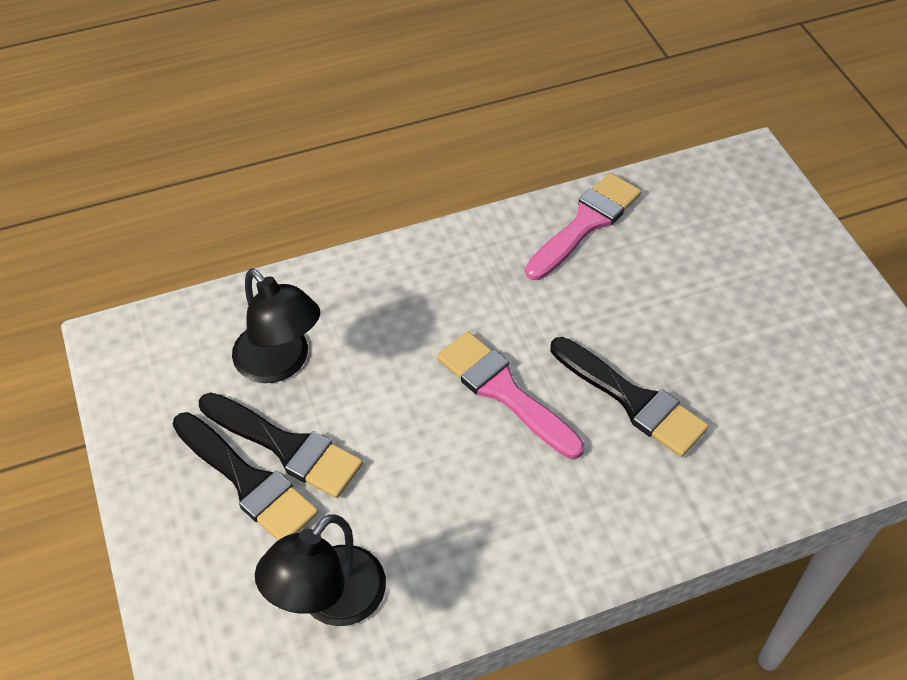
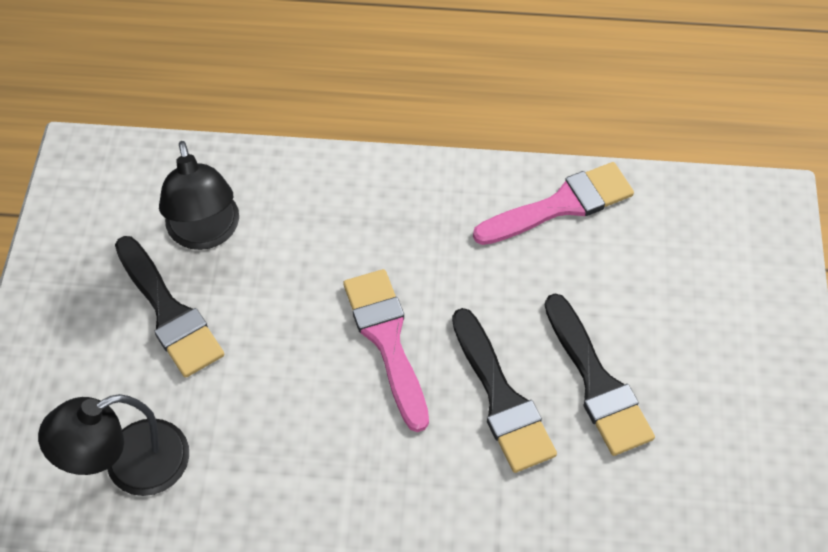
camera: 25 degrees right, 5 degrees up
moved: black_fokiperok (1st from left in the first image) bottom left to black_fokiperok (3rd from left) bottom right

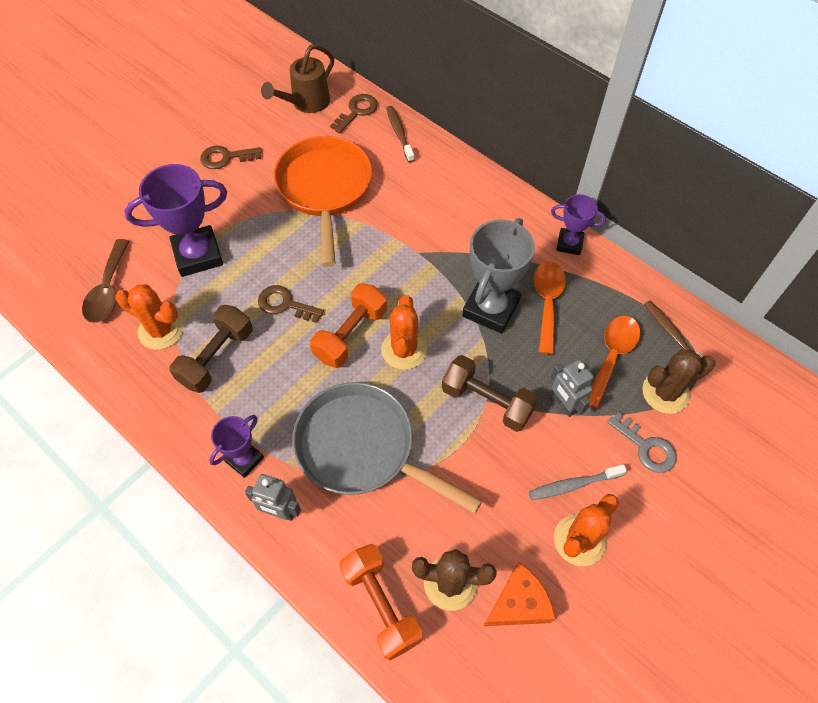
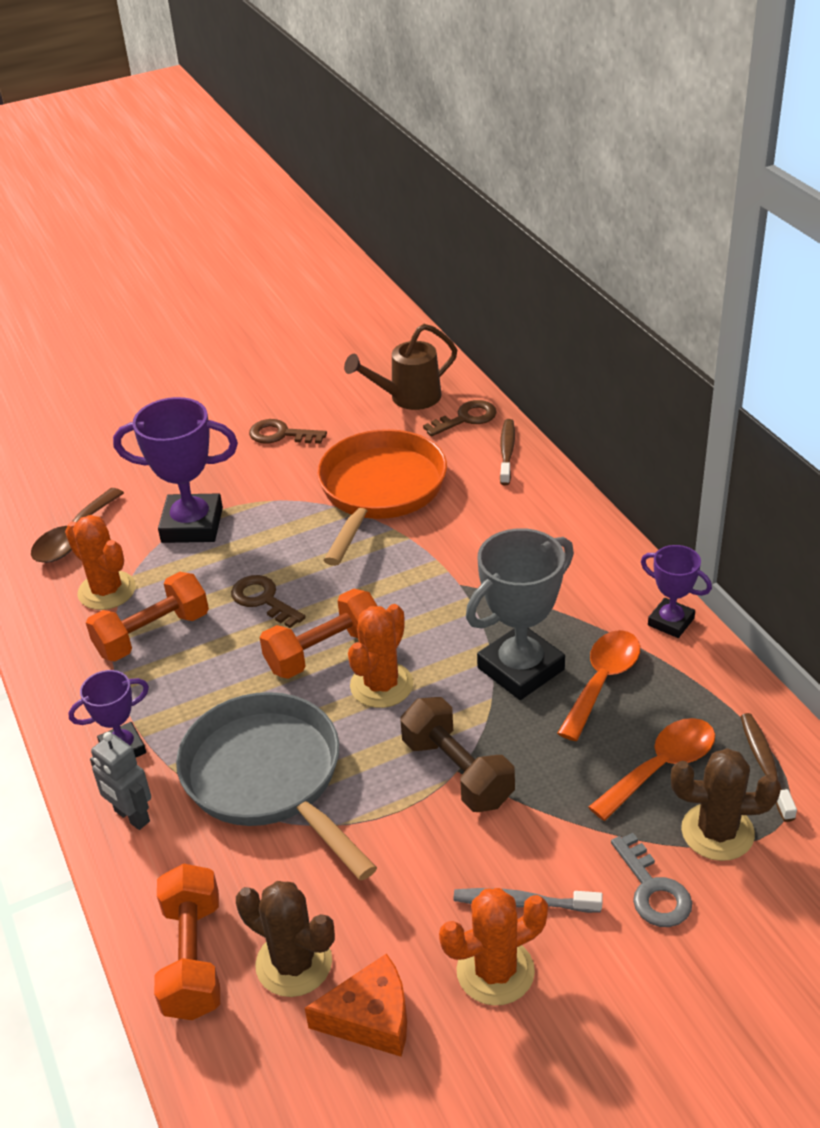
camera: 25 degrees right, 20 degrees down
removed: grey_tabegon (2nd from left) middle right
recoloured: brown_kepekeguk (1st from left) middle left to orange_kepekeguk (1st from left) middle left

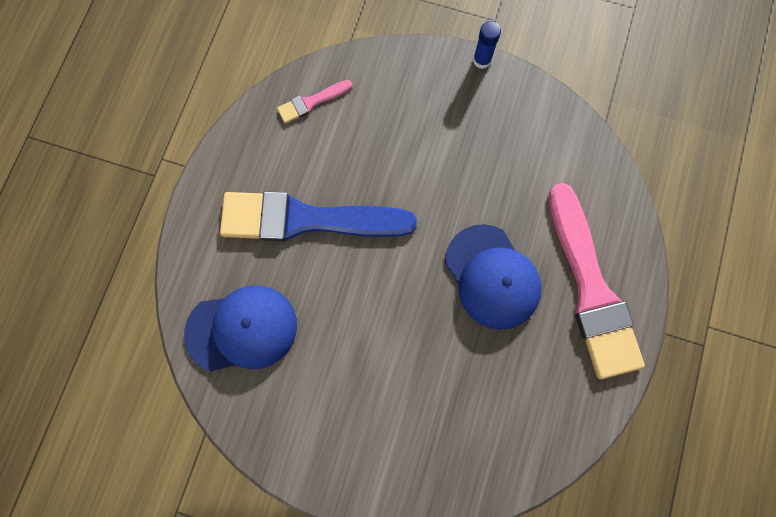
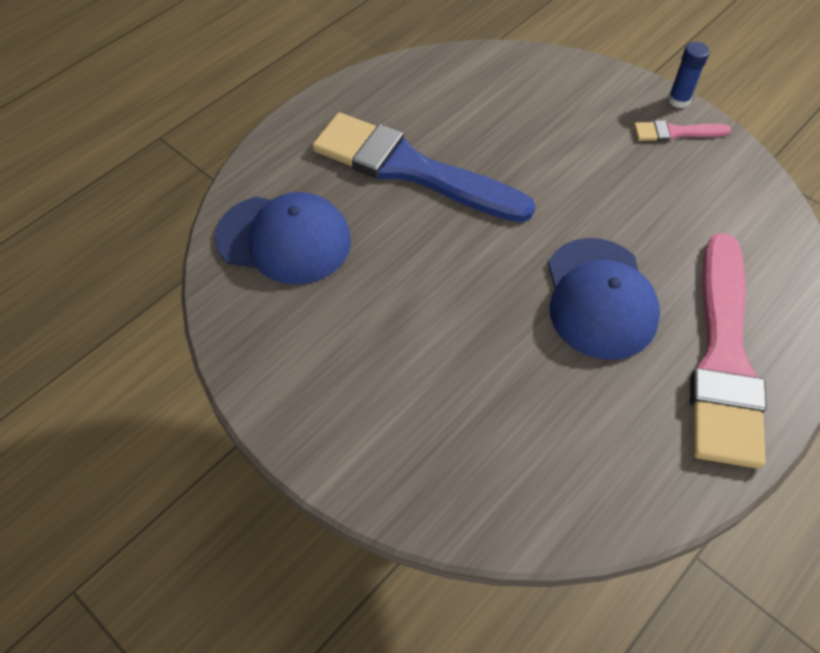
camera: 25 degrees right, 20 degrees down
moved: pink_fokiperok (1st from left) top centre to top right

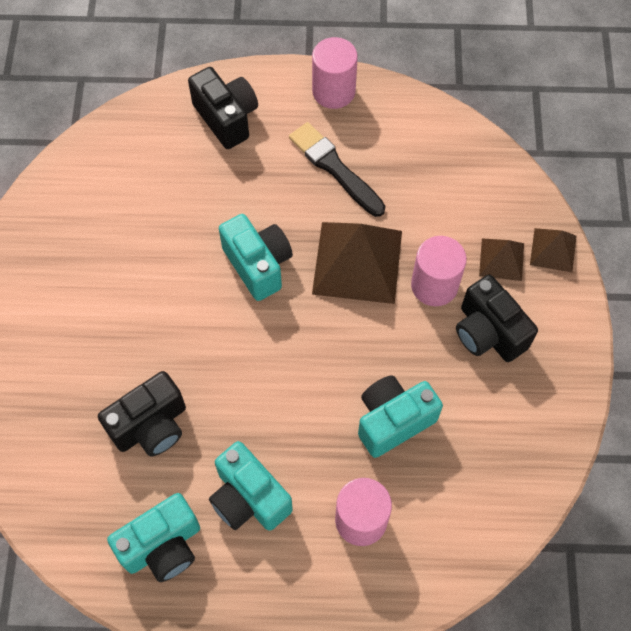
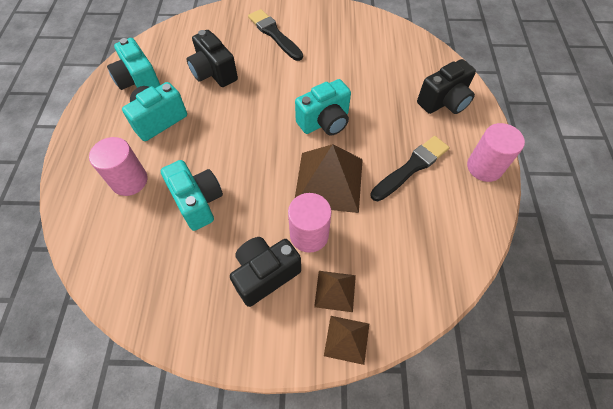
camera: 90 degrees right, 5 degrees down
added: black_fokiperok (1st from left) top centre

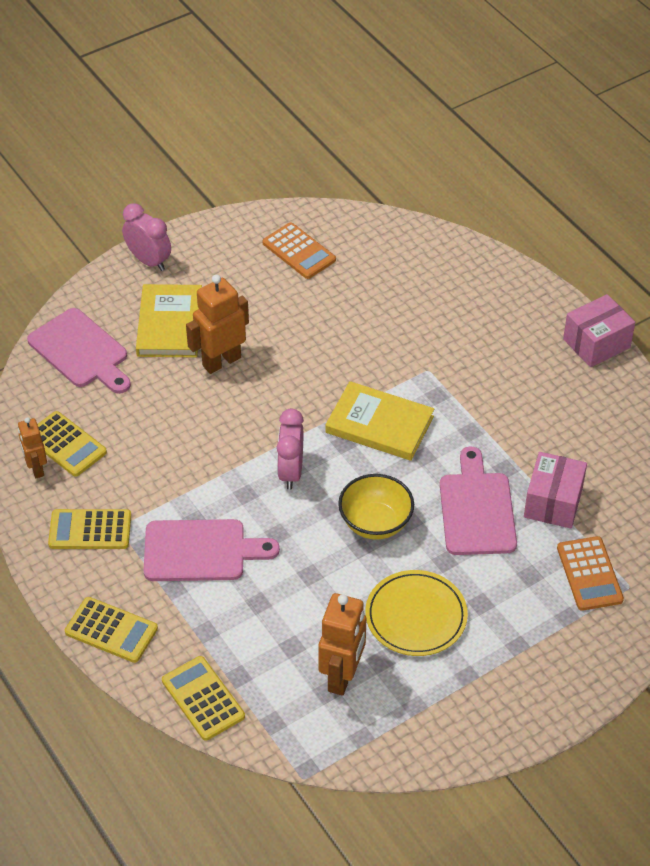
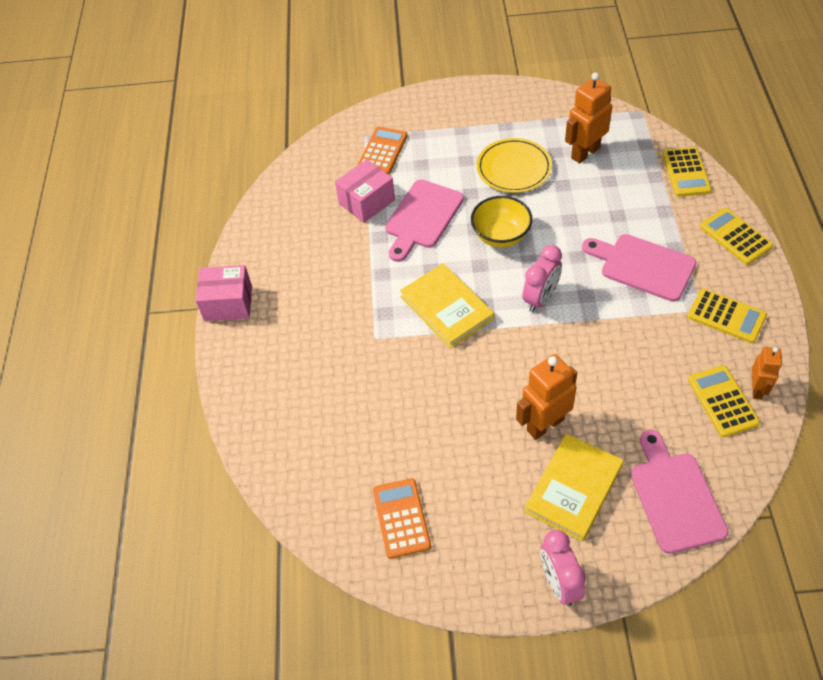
camera: 145 degrees left, 5 degrees up
turned: orange_tabegon (2nd from left in the first image) centre = centre 150 degrees clockwise

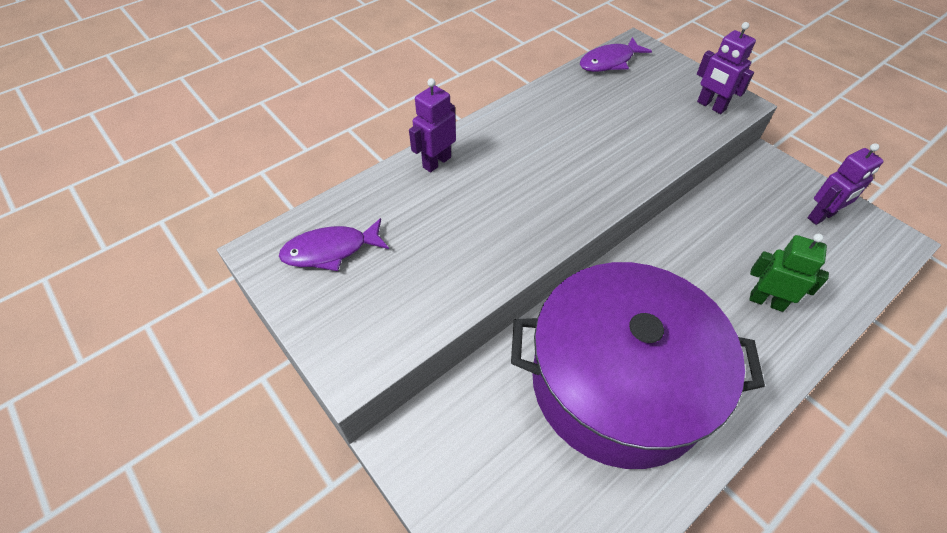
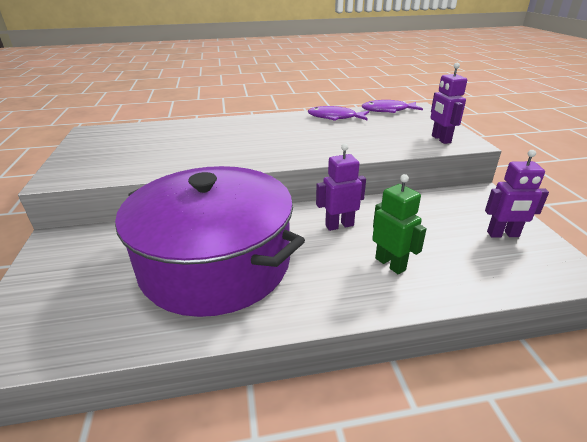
camera: 30 degrees right, 20 degrees down
moved: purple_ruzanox (1st from left) centre to top centre; purple_tabegon (1st from left) top centre to centre

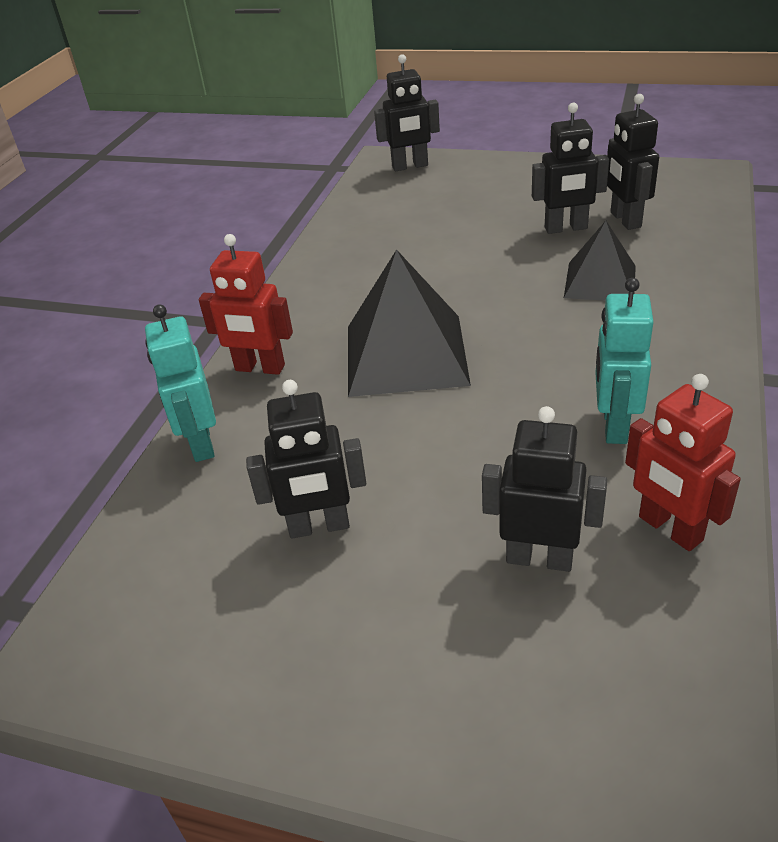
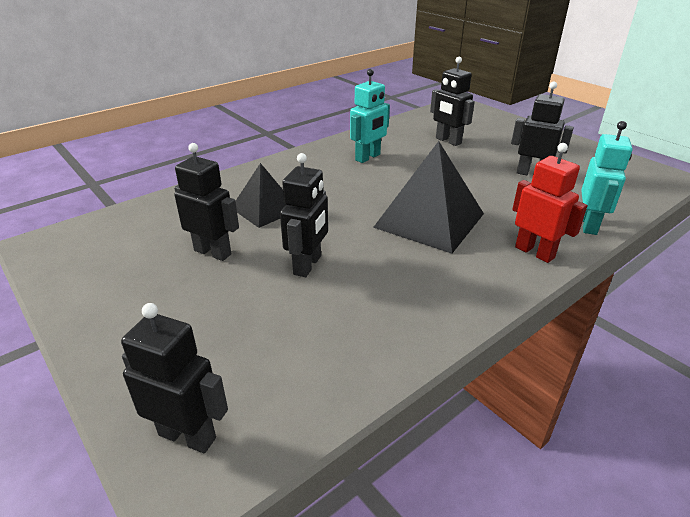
camera: 150 degrees left, 5 degrees down
removed: red_tabegon (2nd from left) middle right
moved: black_tabegon (5th from left in the first image) top right to black_tabegon (3rd from left) centre

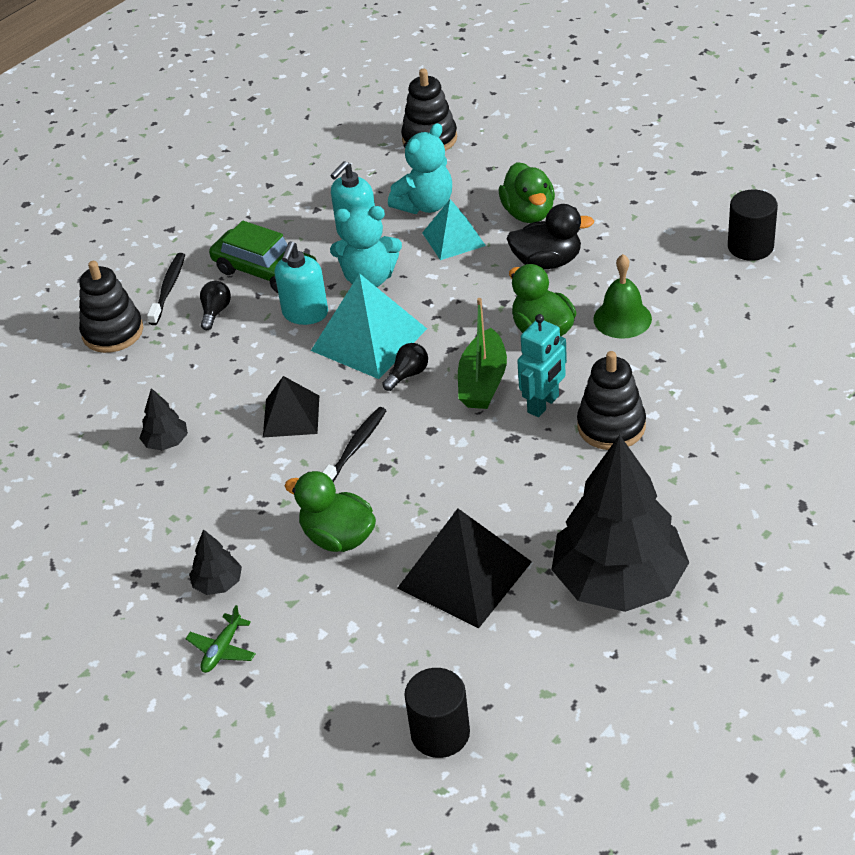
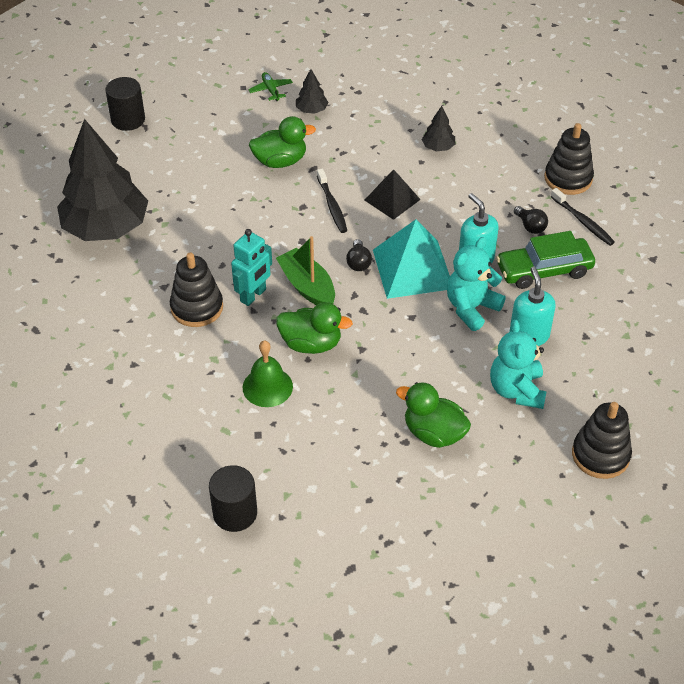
camera: 130 degrees right, 5 degrees up
removed: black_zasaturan (2nd from left) centre; turquoise_zasaturan (2nd from left) top centre; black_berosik top centre
turned: turquoise_tabegon centre = centre 135 degrees counterclockwise

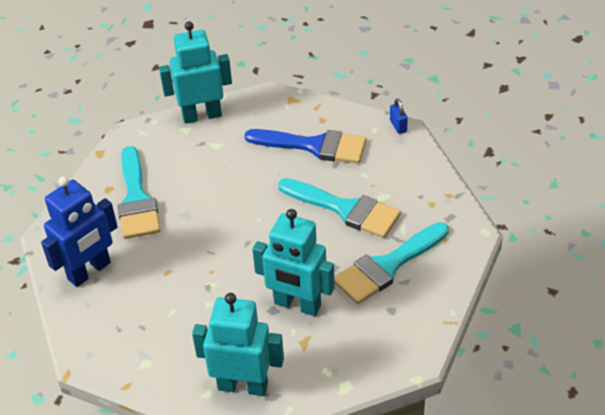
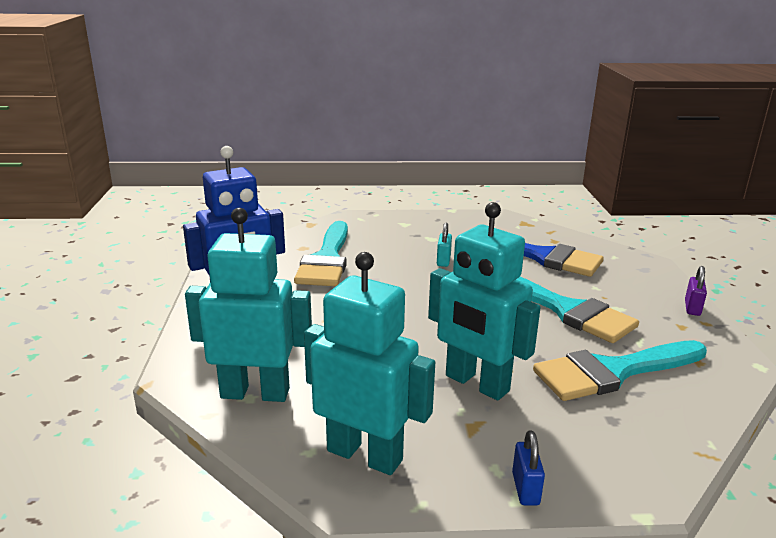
camera: 15 degrees right, 20 degrees down
added: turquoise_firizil centre; purple_firizil middle right
moved: turquoise_tabegon (1st from left) top left to middle left; blue_firizil top centre to bottom right

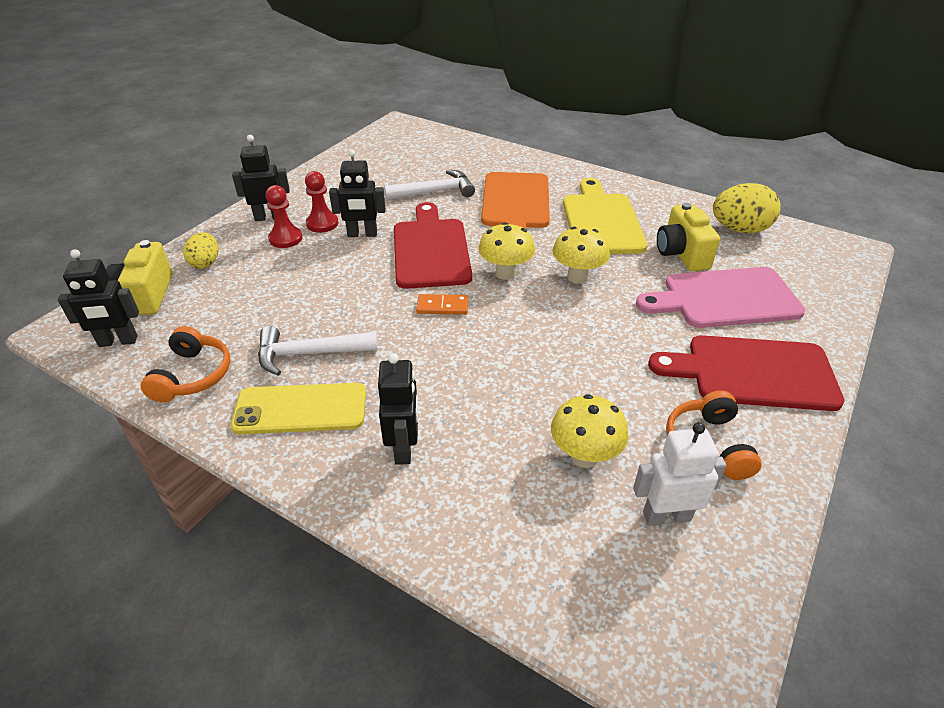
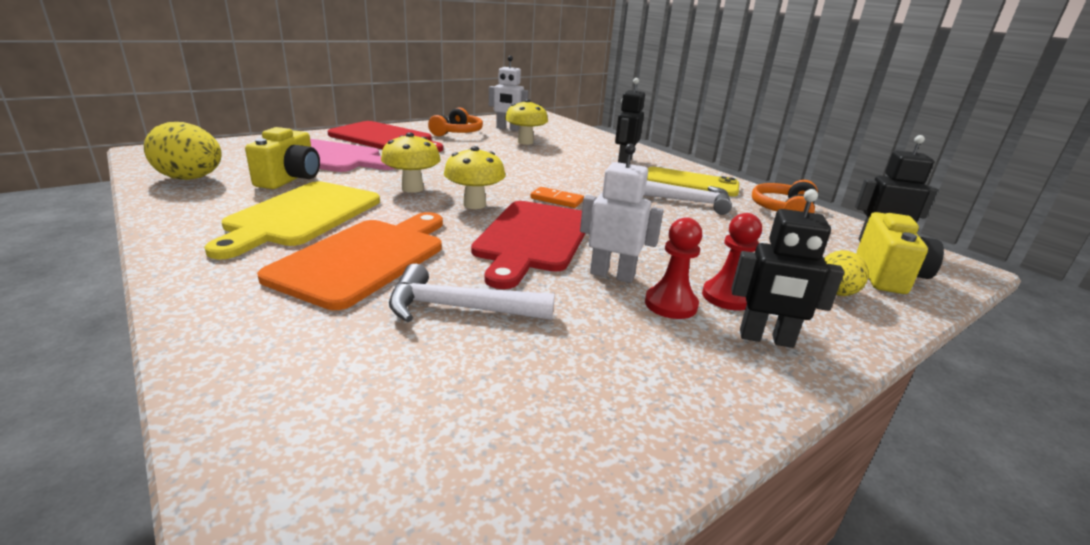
camera: 160 degrees left, 15 degrees down
recoloured: black_tabegon (3rd from left) top centre to white_tabegon (2nd from left) centre

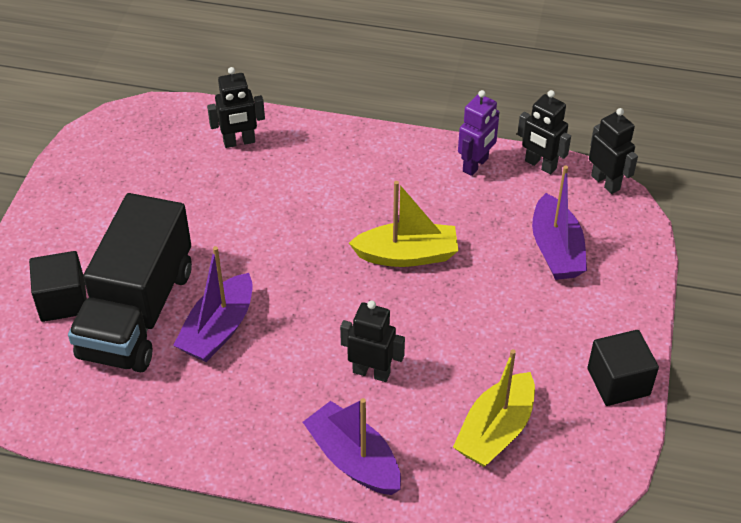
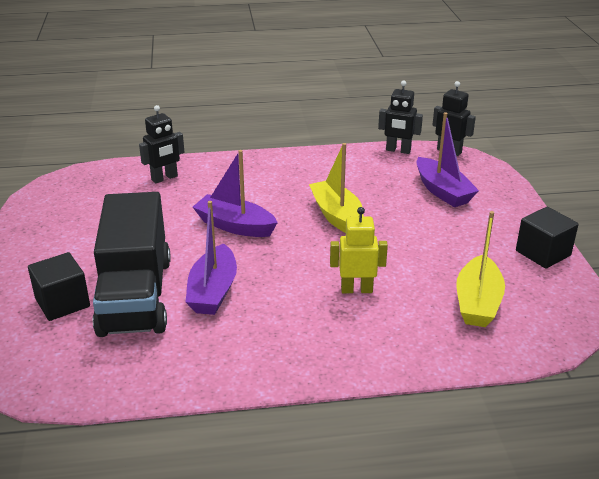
camera: 20 degrees left, 15 degrees down
removed: purple_tabegon top centre
moved: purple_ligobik (2nd from left) bottom centre to centre
recoloured: black_tabegon (2nd from left) centre to yellow_tabegon centre
turned: yellow_ligobik (1st from left) centre = centre 90 degrees counterclockwise

